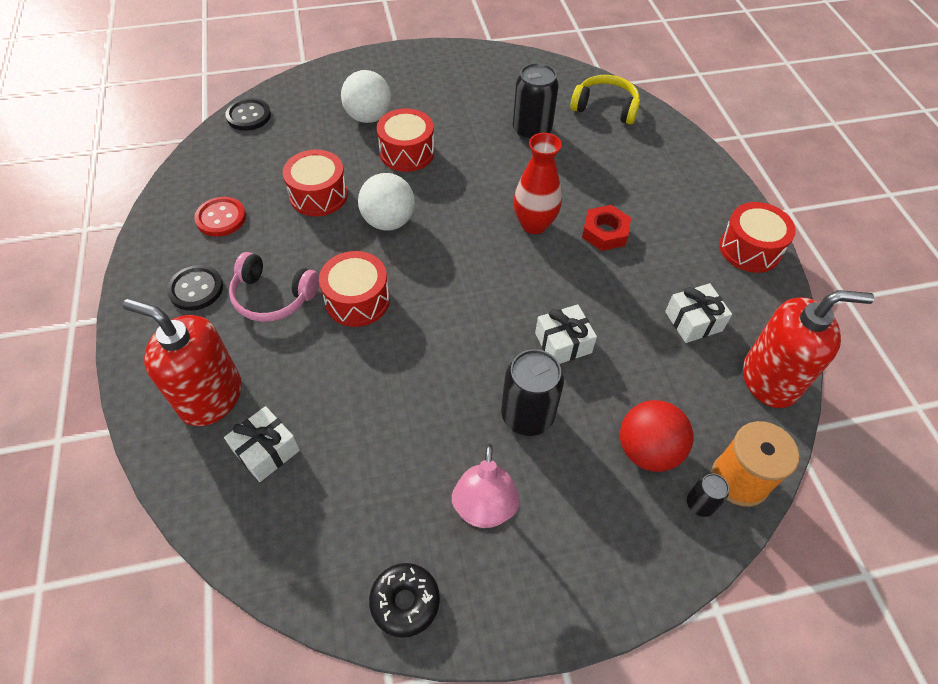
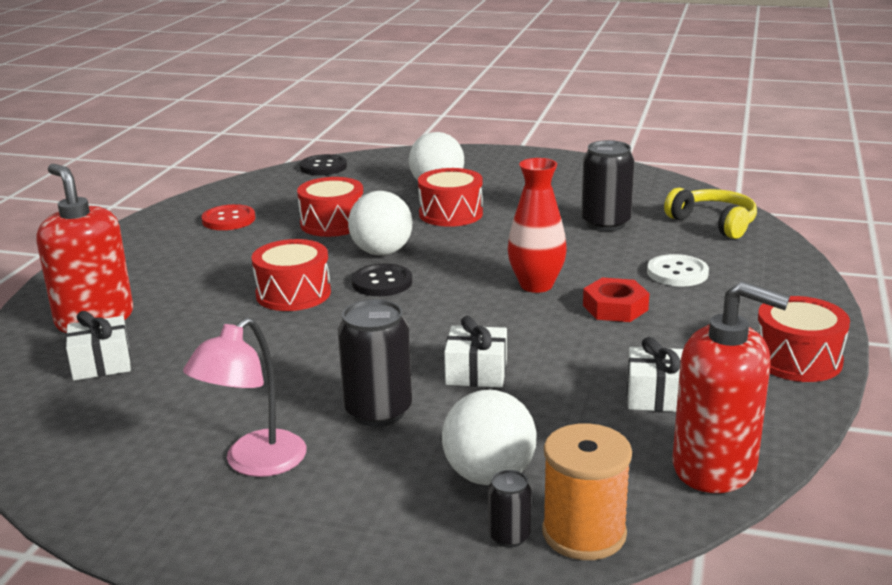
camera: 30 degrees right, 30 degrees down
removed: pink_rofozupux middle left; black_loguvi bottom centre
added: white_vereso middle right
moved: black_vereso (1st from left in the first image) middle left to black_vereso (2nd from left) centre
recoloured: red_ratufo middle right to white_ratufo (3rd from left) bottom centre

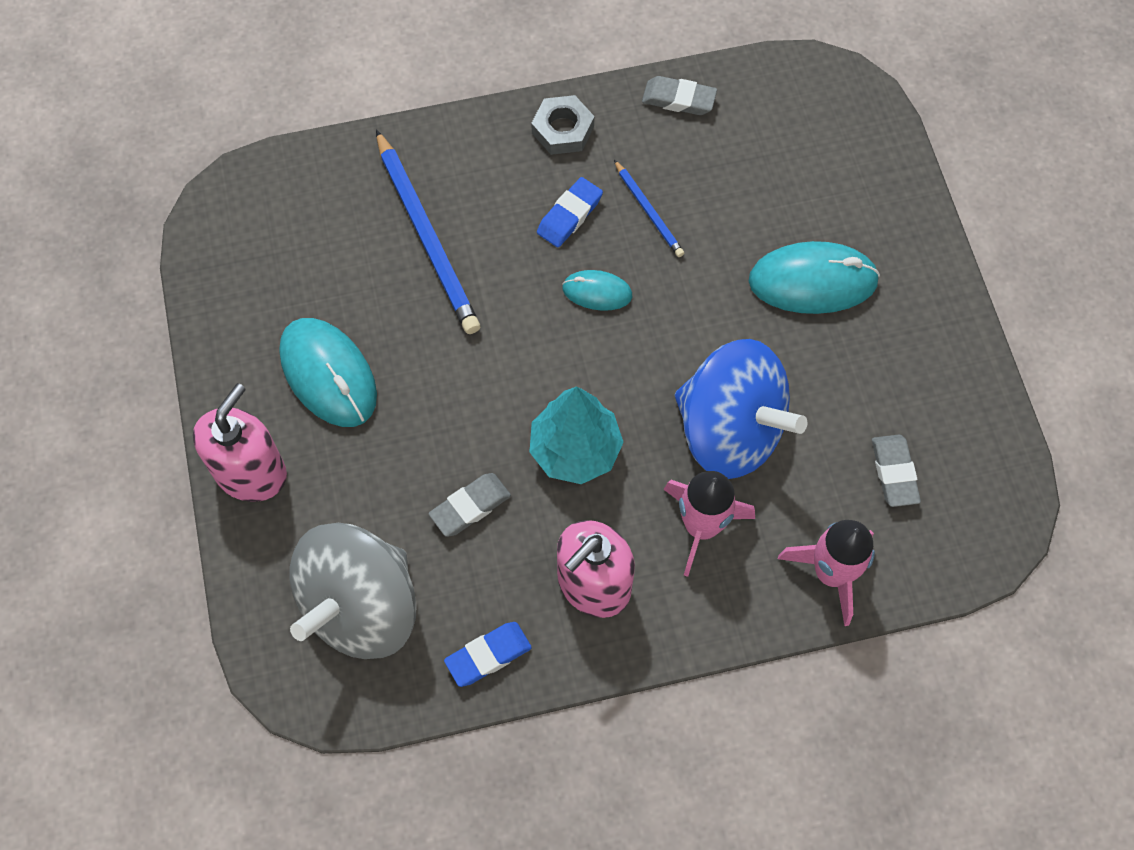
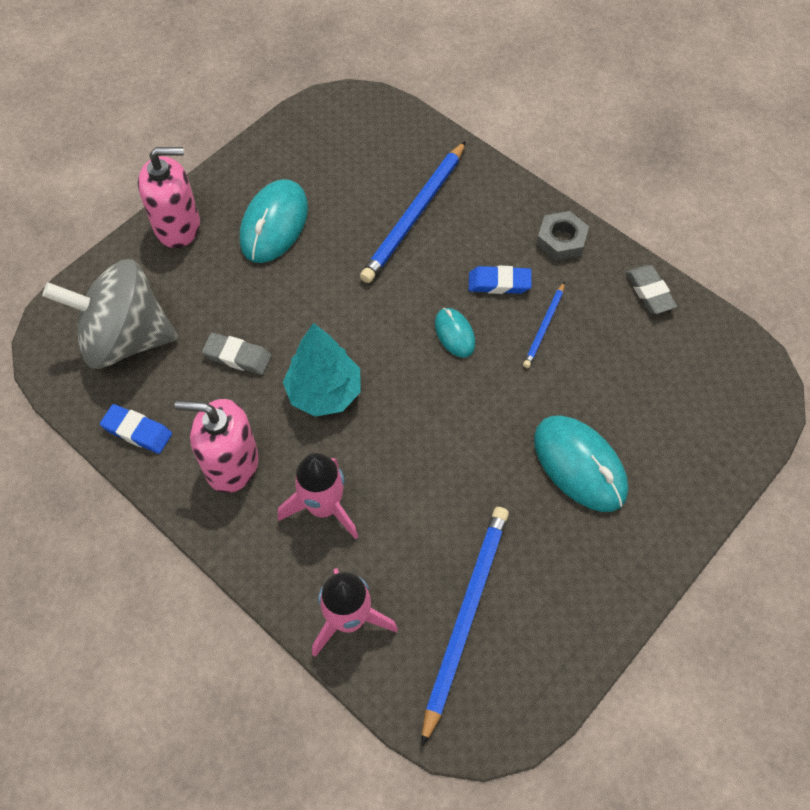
camera: 55 degrees right, 5 degrees down
removed: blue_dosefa centre
replaced: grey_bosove (3rd from left) middle right to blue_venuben (2nd from left) bottom centre

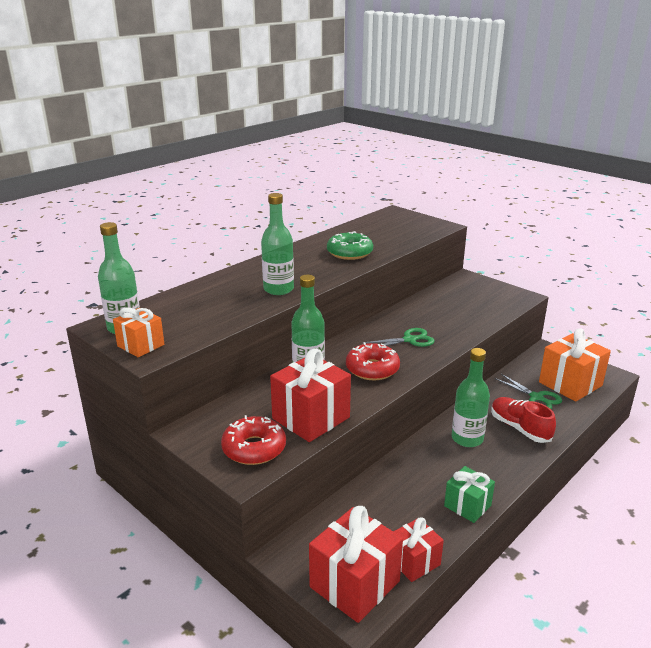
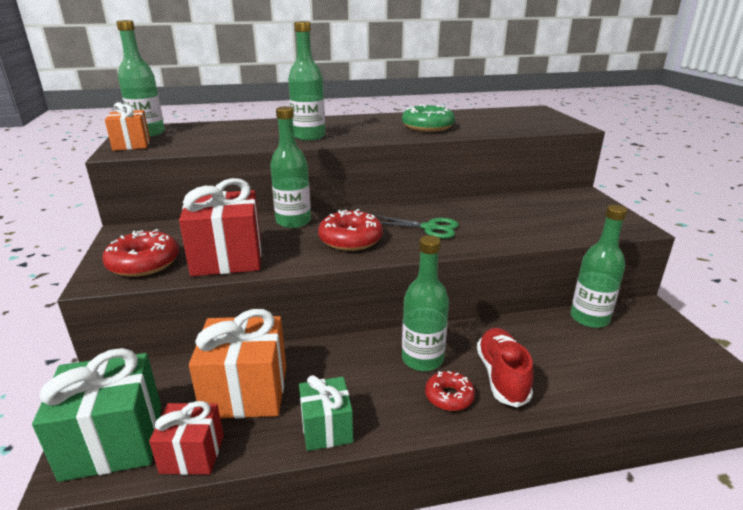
camera: 35 degrees right, 0 degrees up
removed: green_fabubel (2nd from left) middle right
added: red_loguvi (3rd from left) bottom centre; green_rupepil (5th from left) middle right
moved: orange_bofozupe (2nd from left) middle right to bottom left
recoloured: red_bofozupe (2nd from left) bottom centre to green_bofozupe (1st from left) bottom left

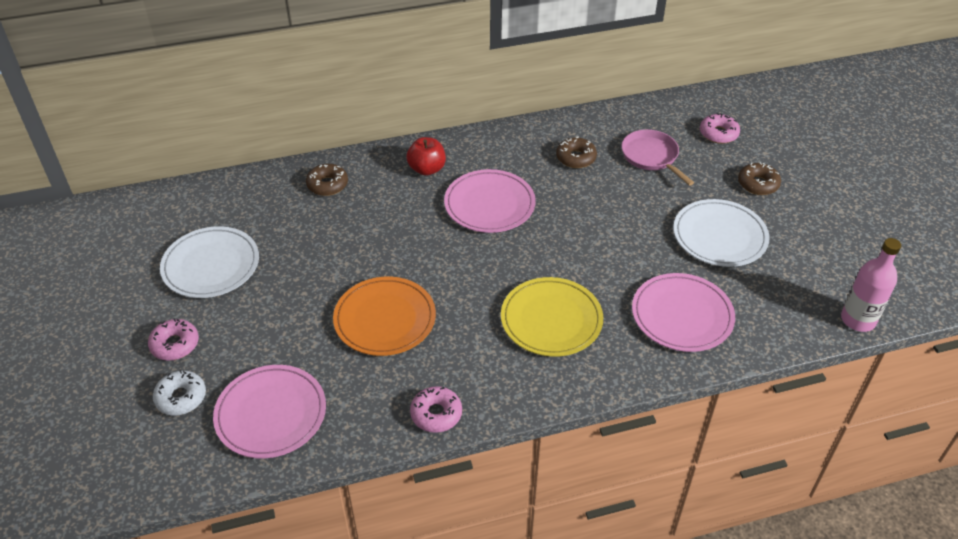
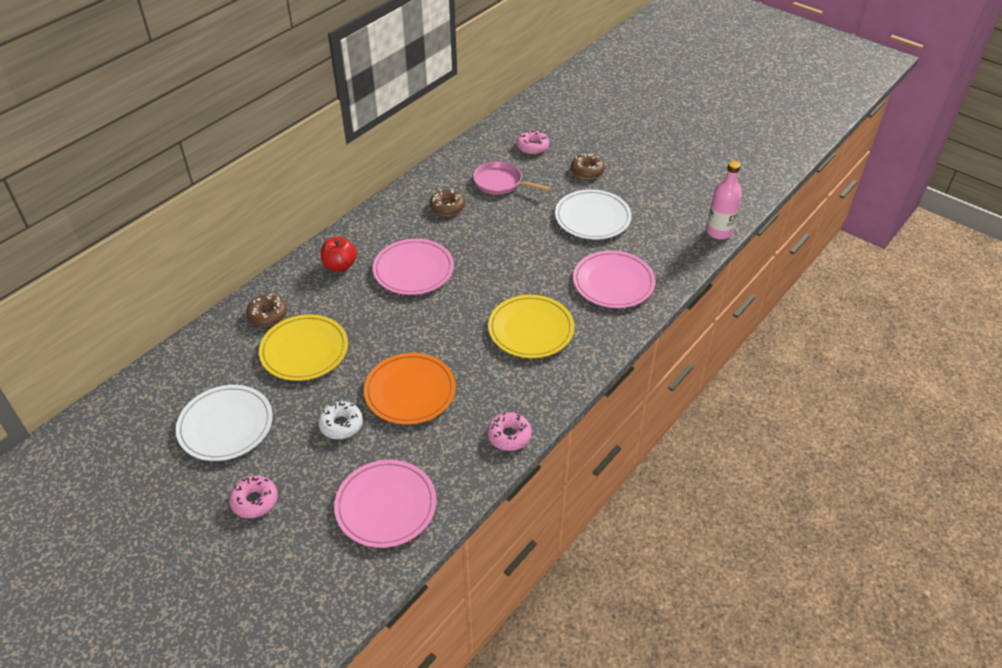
camera: 35 degrees left, 0 degrees up
added: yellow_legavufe (1st from left) middle left
moved: white_loguvi bottom left to centre

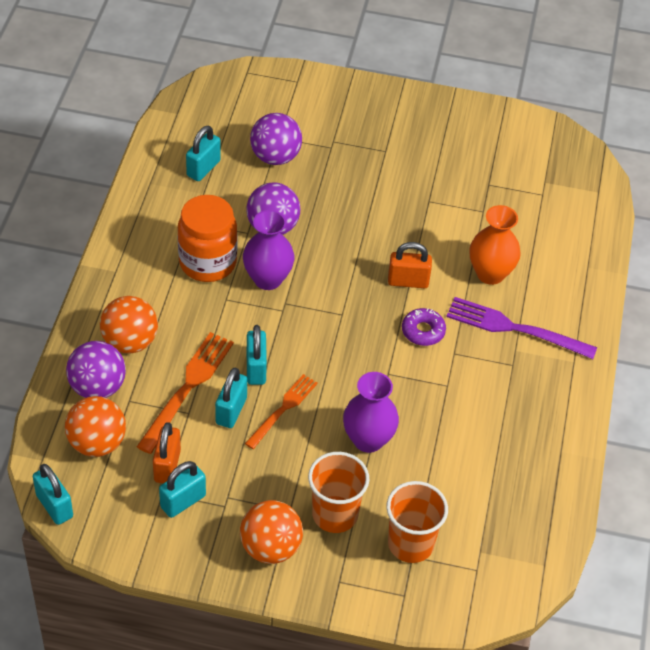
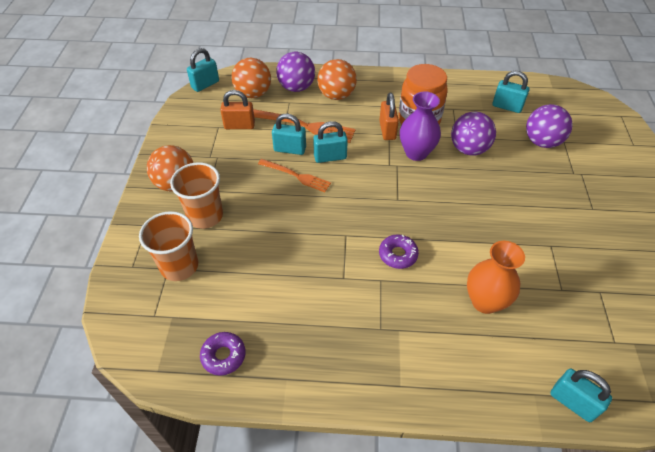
camera: 85 degrees right, 0 degrees up
removed: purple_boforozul (2nd from left) centre; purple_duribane middle right
added: purple_loguvi (1st from left) bottom centre
moved: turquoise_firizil (2nd from left in the first image) bottom left to turquoise_firizil (5th from left) bottom right; orange_firizil (2nd from left) centre to top centre

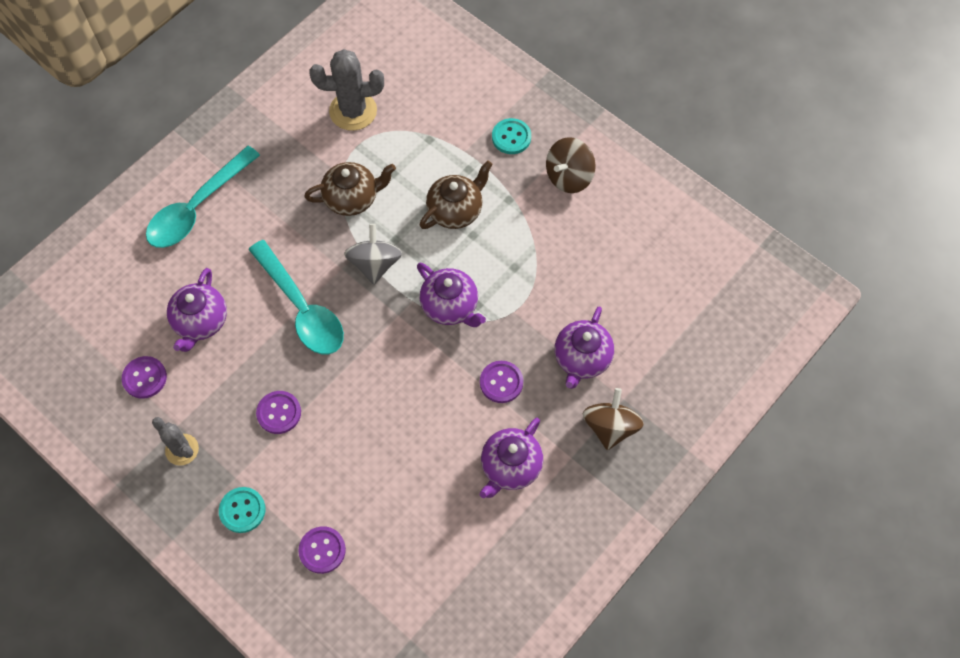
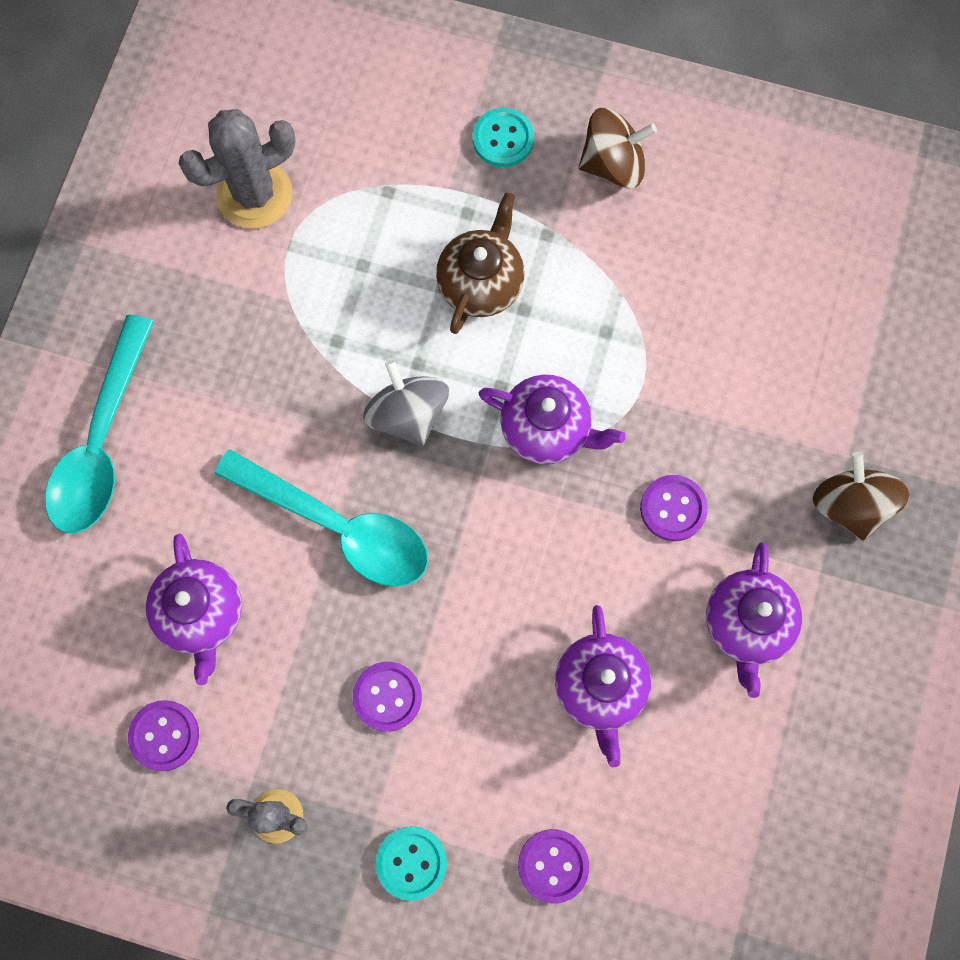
camera: 25 degrees left, 10 degrees up
removed: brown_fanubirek (1st from left) top centre
moved: purple_fanubirek (4th from left in the first image) centre to purple_fanubirek (3rd from left) bottom centre
turned: brown_dosefa (1st from left) top centre = top centre 120 degrees counterclockwise

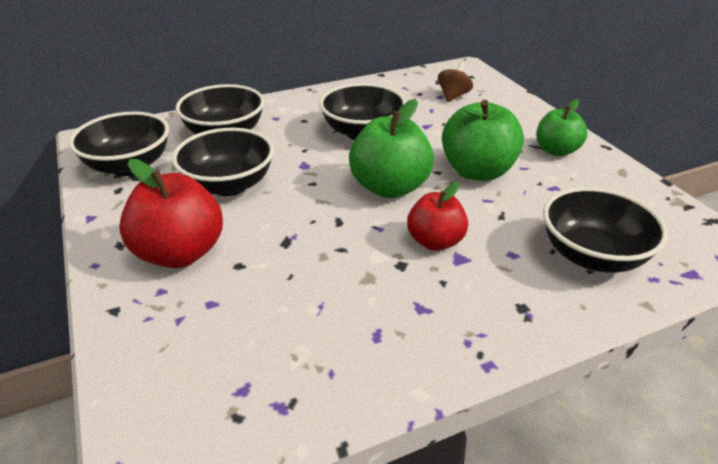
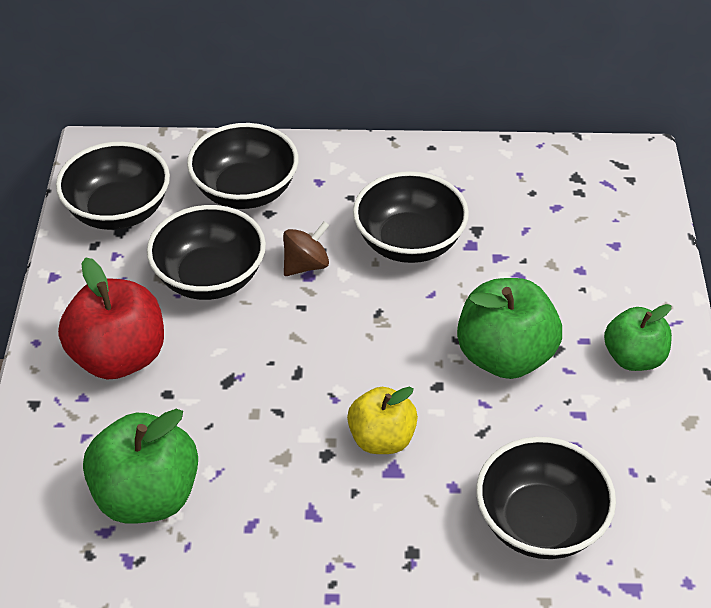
camera: 25 degrees right, 10 degrees up
moved: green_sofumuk (1st from left) top centre to bottom left; brown_dosefa top centre to centre
recoloured: red_sofumuk (2nd from left) centre to yellow_sofumuk bottom centre

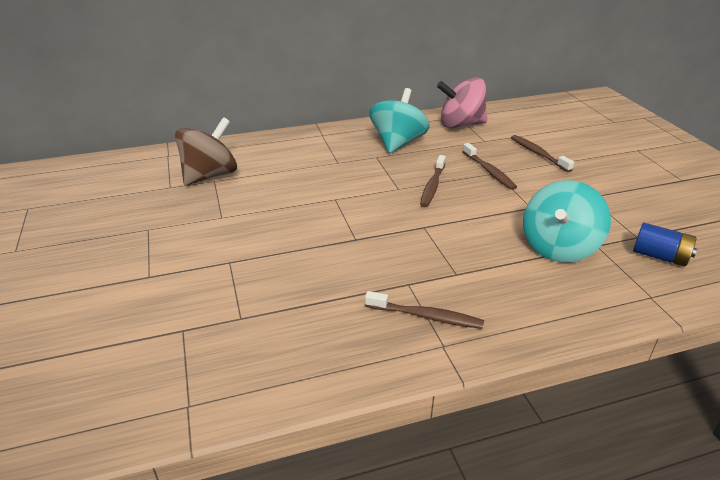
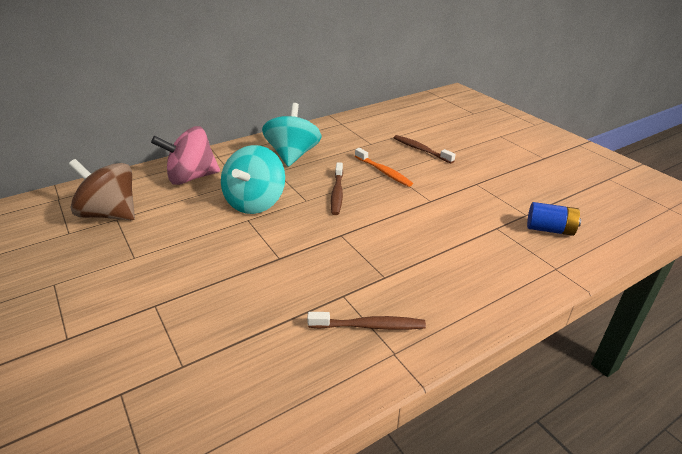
camera: 15 degrees left, 0 degrees up
moved: pink_dosefa top centre to middle left; turquoise_dosefa (2nd from left in the first image) middle right to turquoise_dosefa (1st from left) centre
recoloured: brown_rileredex (3rd from left) middle right to orange_rileredex centre
turned: brown_dosefa top left = middle left 90 degrees counterclockwise

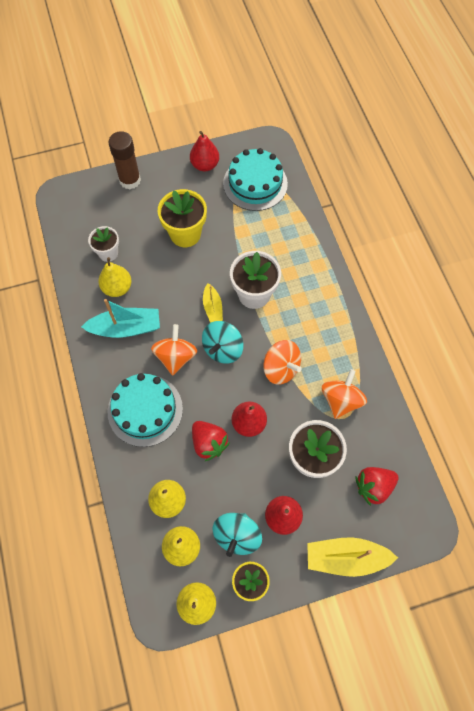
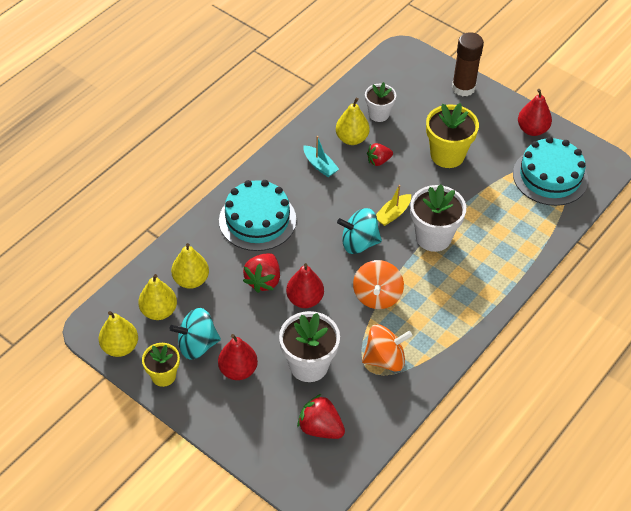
camera: 55 degrees right, 15 degrees down
removed: orange_dosefa (1st from left) centre; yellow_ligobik (2nd from left) bottom right
added: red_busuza (3rd from left) top centre
resized: turquoise_ligobik middle left = top centre x0.58

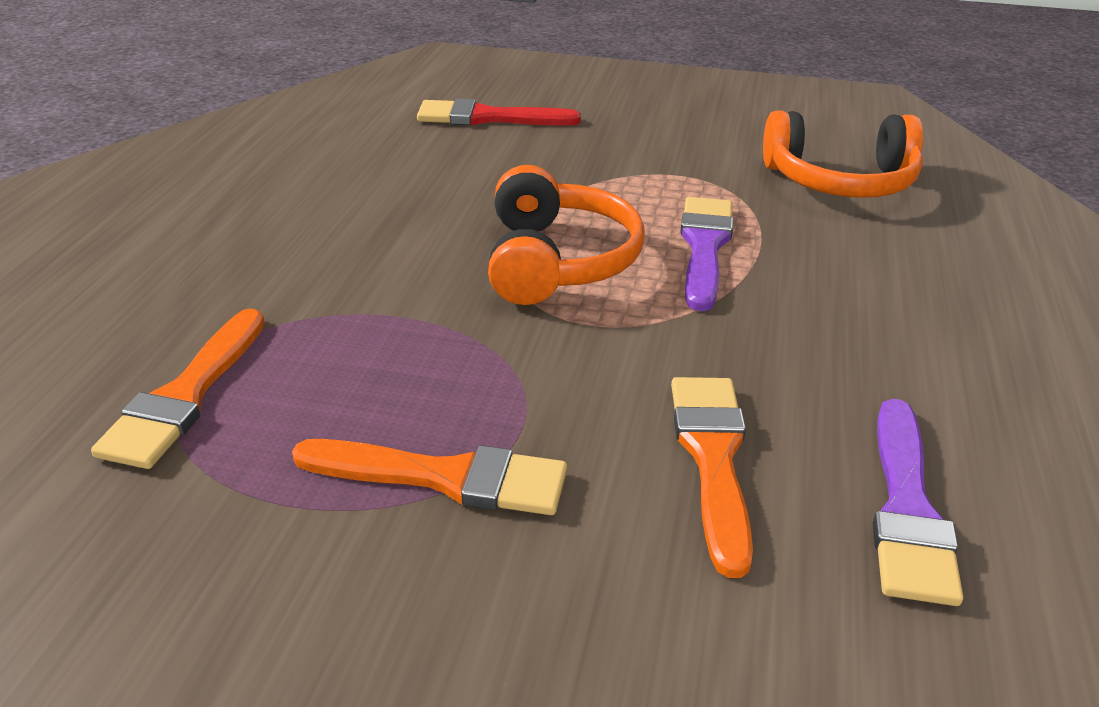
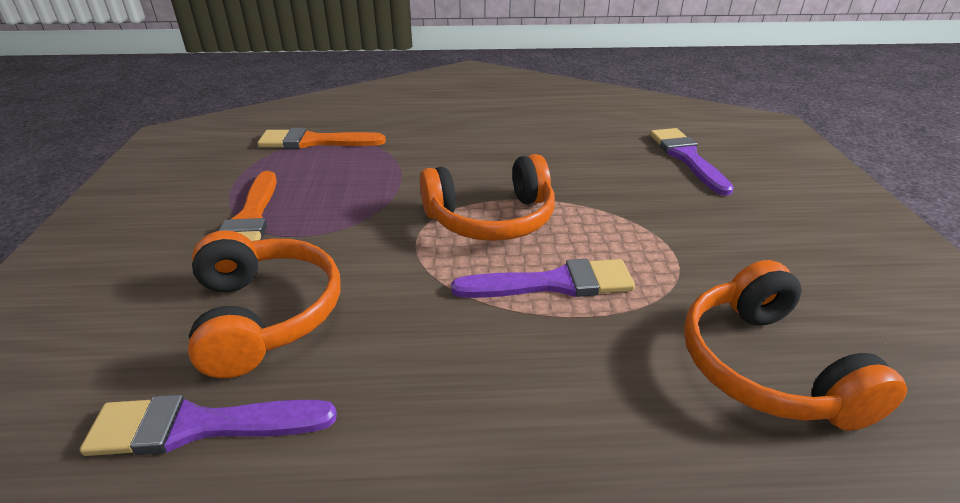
camera: 75 degrees right, 0 degrees up
replaced: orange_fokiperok (3rd from left) bottom centre to orange_rofozupux (1st from left) middle left
recoloured: red_fokiperok top centre to purple_fokiperok (3rd from left) top right

